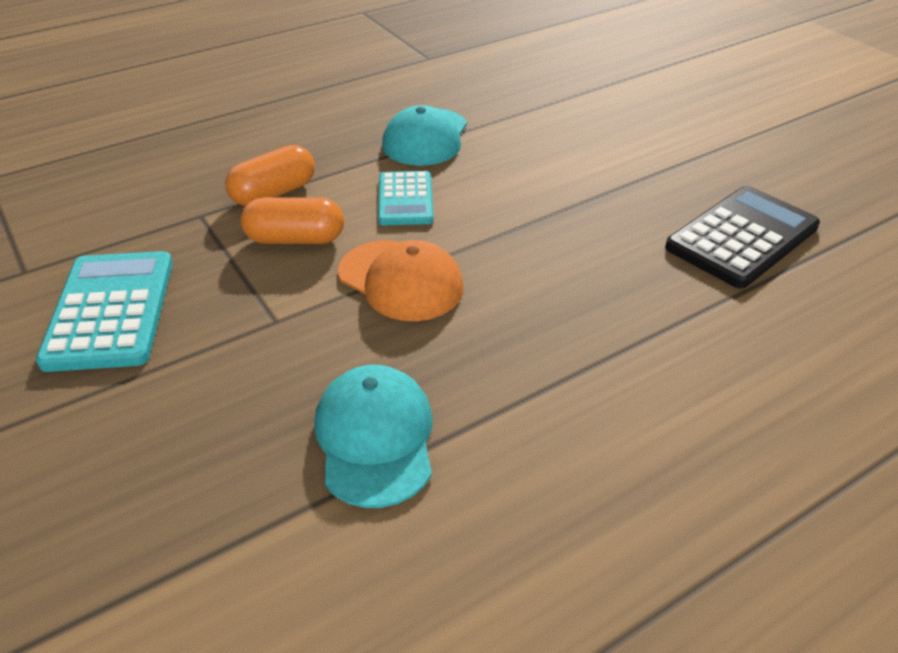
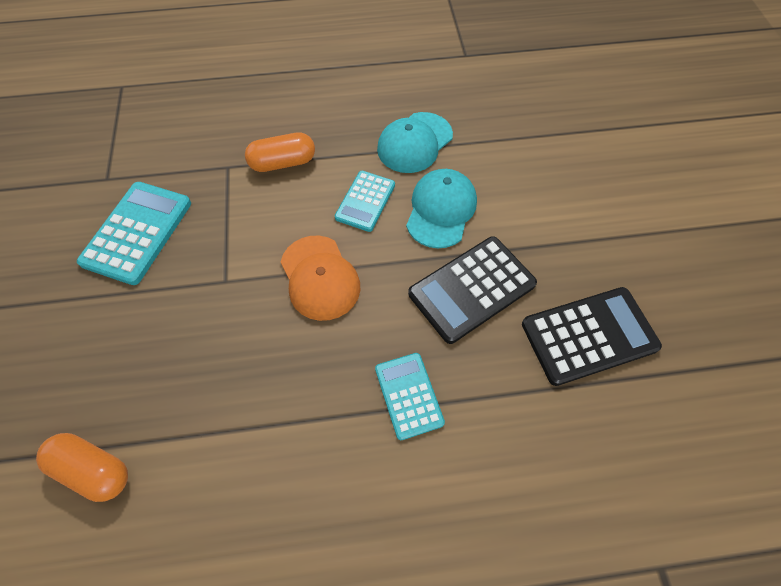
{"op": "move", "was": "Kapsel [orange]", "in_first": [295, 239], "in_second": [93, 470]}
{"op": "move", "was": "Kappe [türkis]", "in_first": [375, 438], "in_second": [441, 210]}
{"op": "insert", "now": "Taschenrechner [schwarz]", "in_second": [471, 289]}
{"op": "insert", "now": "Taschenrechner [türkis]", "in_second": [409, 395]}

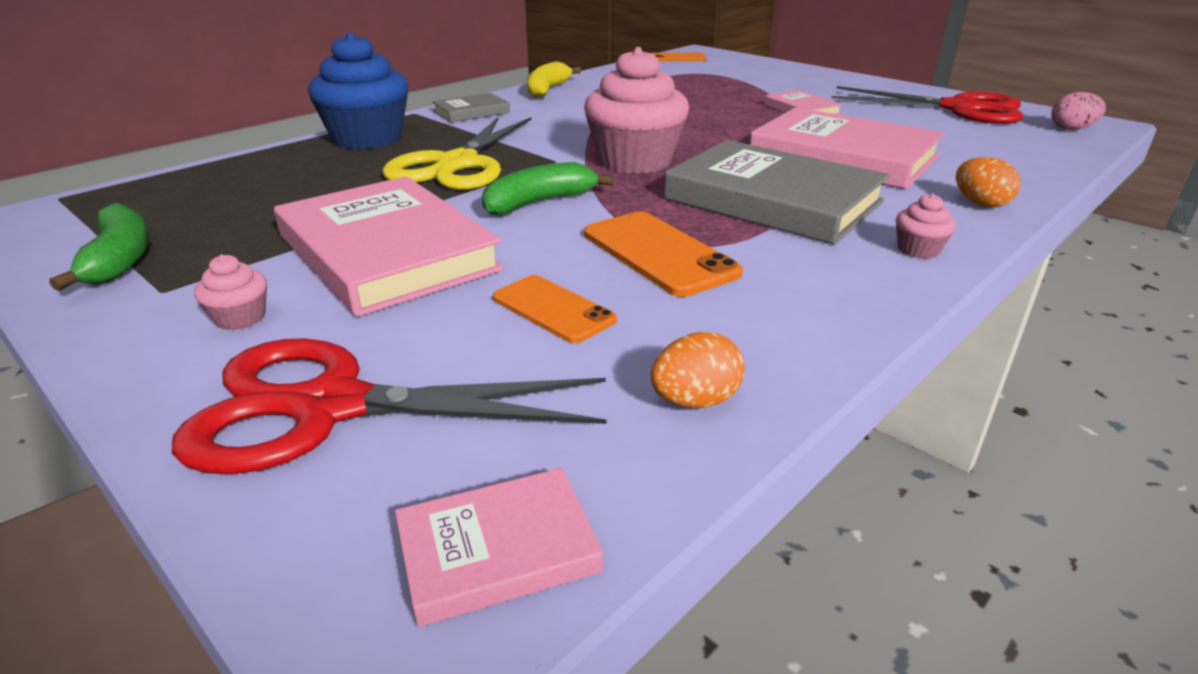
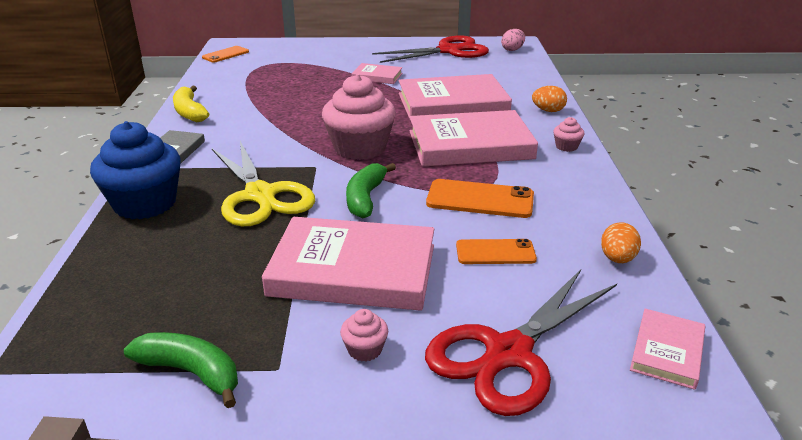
{"op": "recolor", "was": "Buch [grau]", "now": "Buch [rosa]", "in_first": [772, 200], "in_second": [470, 145]}

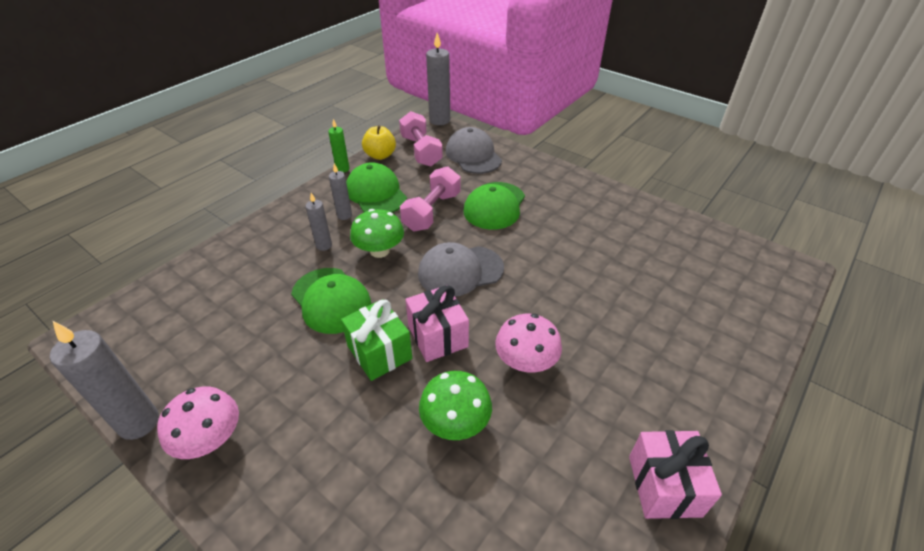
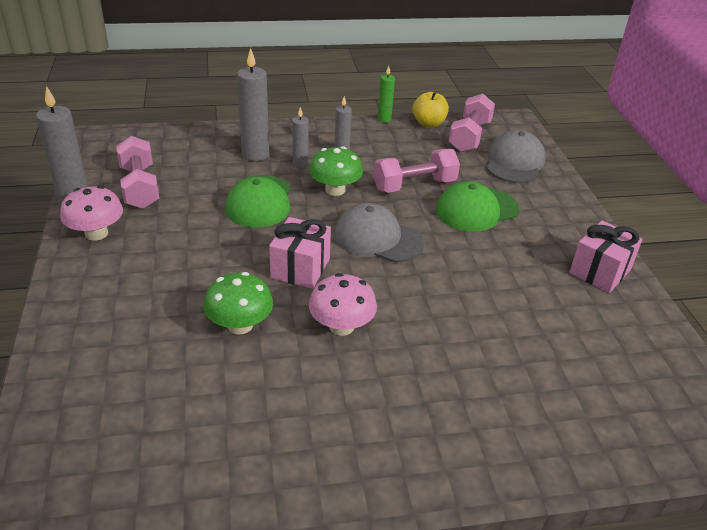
{"op": "move", "was": "Kerze [grau]", "in_first": [439, 120], "in_second": [255, 154]}
{"op": "delete", "was": "Kappe [grün]", "in_first": [376, 193]}
{"op": "delete", "was": "Geschenk [grün]", "in_first": [379, 352]}
{"op": "move", "was": "Geschenk [rosa]", "in_first": [664, 486], "in_second": [599, 271]}
{"op": "insert", "now": "Hantel [rosa]", "in_second": [140, 187]}

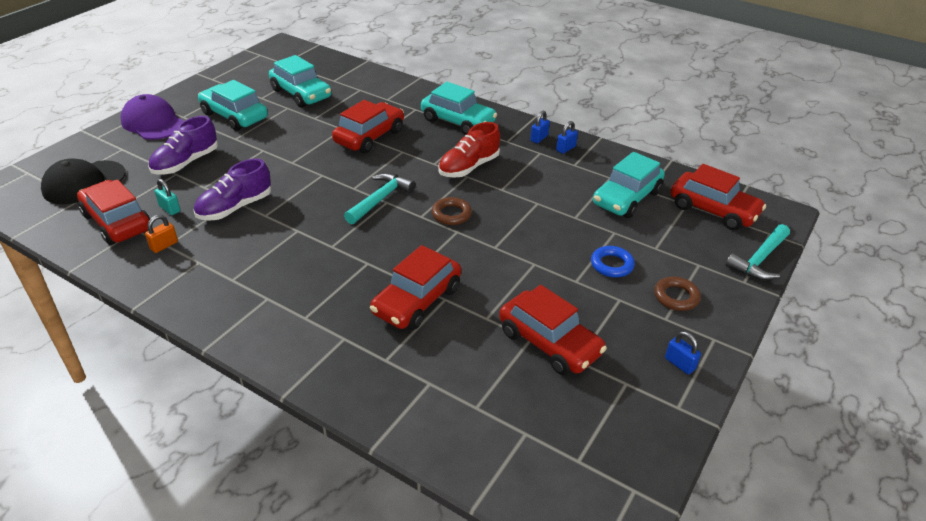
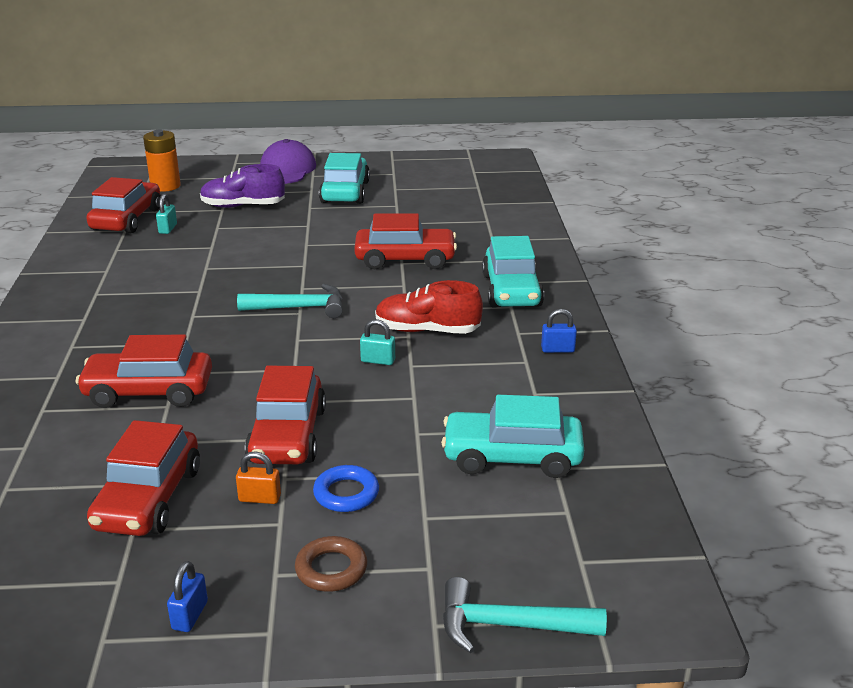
{"op": "delete", "was": "Auto [türkis]", "in_first": [301, 94]}
{"op": "delete", "was": "Vorhängeschloss [blau]", "in_first": [566, 148]}
{"op": "replace", "was": "Kappe [schwarz]", "now": "Batterie [orange]", "in_first": [84, 183], "in_second": [165, 186]}
{"op": "delete", "was": "Schuh [lila]", "in_first": [235, 207]}
{"op": "move", "was": "Auto [rot]", "in_first": [713, 210], "in_second": [288, 435]}
{"op": "delete", "was": "Ring [braun]", "in_first": [451, 214]}
{"op": "move", "was": "Vorhängeschloss [orange]", "in_first": [164, 245], "in_second": [260, 498]}
{"op": "insert", "now": "Vorhängeschloss [türkis]", "in_second": [378, 360]}

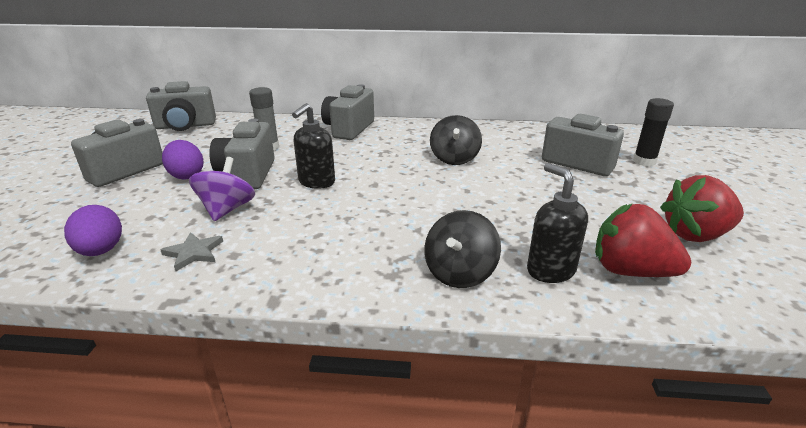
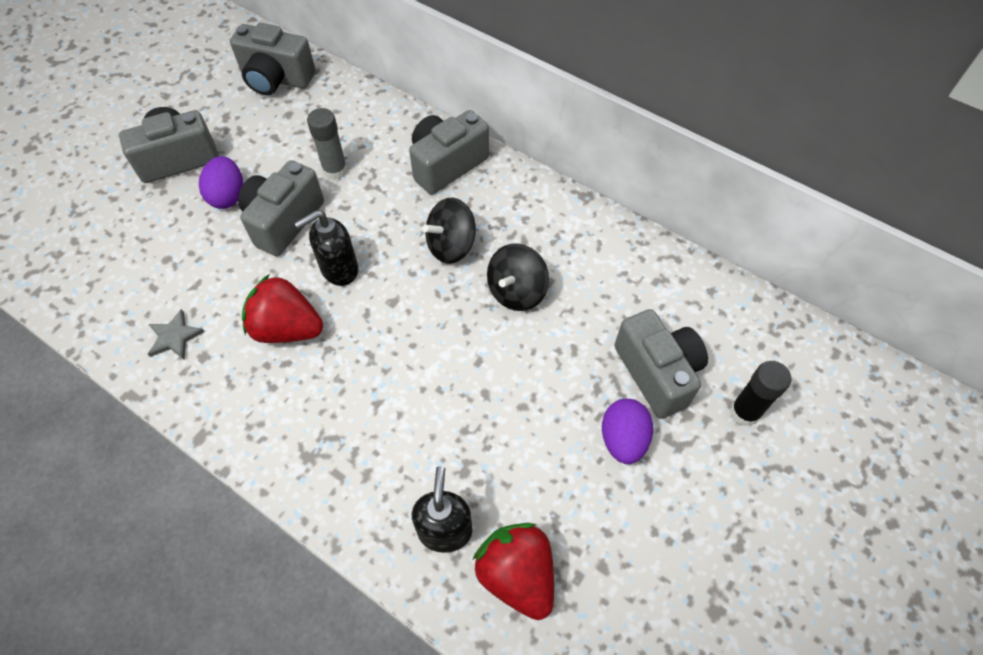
{"op": "delete", "was": "Kreisel [lila]", "in_first": [227, 209]}
{"op": "move", "was": "Erdbeere [rot]", "in_first": [695, 235], "in_second": [287, 328]}
{"op": "move", "was": "Ei [lila]", "in_first": [101, 251], "in_second": [623, 439]}
{"op": "move", "was": "Kreisel [schwarz]", "in_first": [459, 273], "in_second": [451, 246]}

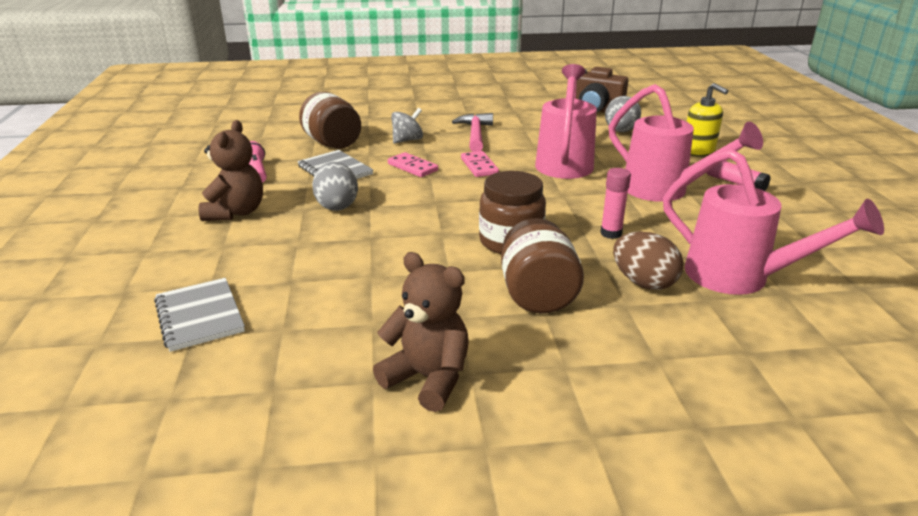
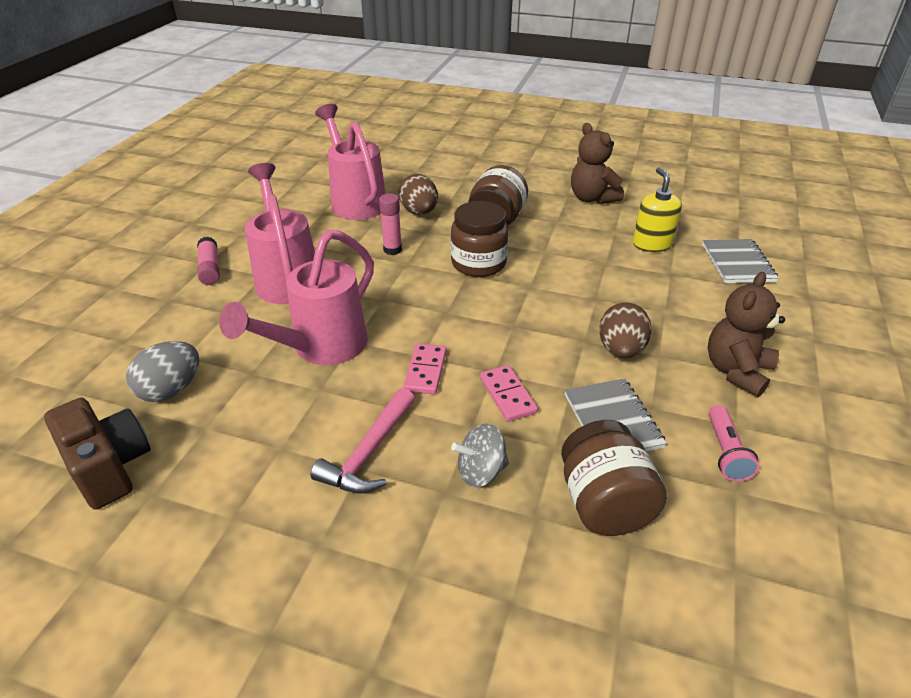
{"op": "move", "was": "Seifenspender [gelb]", "in_first": [698, 151], "in_second": [651, 244]}
{"op": "recolor", "was": "Ei [grau]", "now": "Ei [braun]", "in_first": [337, 205], "in_second": [620, 350]}

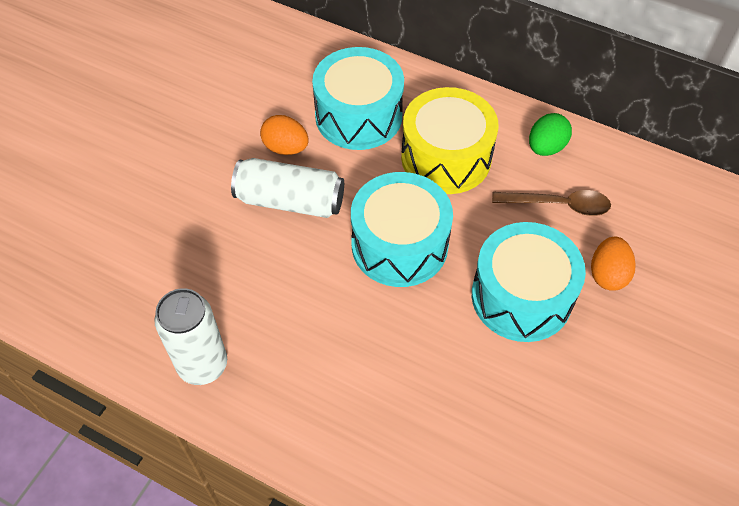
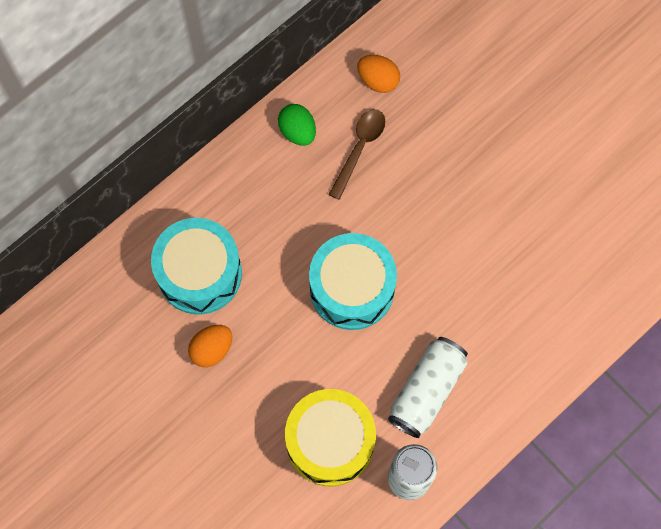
{"op": "move", "was": "Trommel [gelb]", "in_first": [446, 157], "in_second": [330, 442]}
{"op": "move", "was": "Dose [weiß]", "in_first": [290, 200], "in_second": [426, 390]}
{"op": "delete", "was": "Trommel [türkis]", "in_first": [521, 296]}
{"op": "move", "was": "Ei [orange]", "in_first": [607, 274], "in_second": [378, 80]}

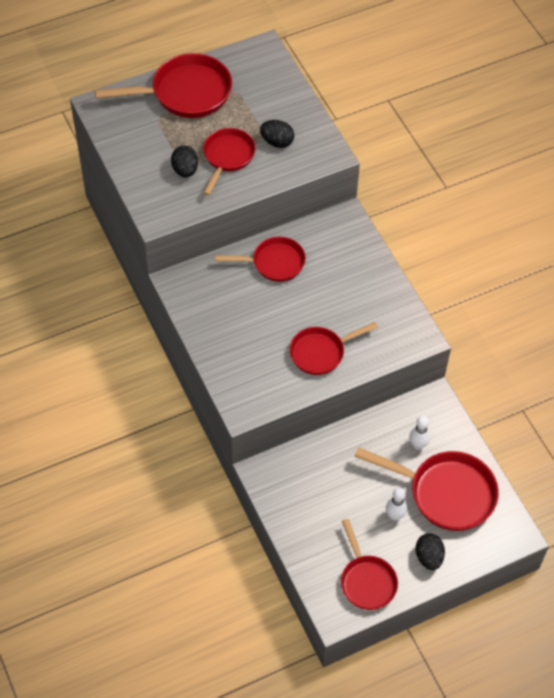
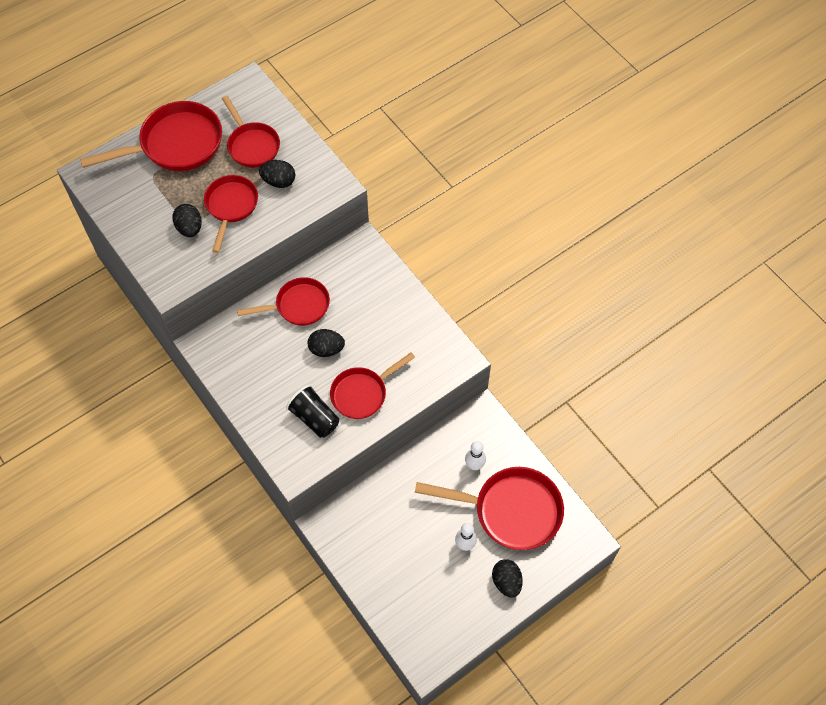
{"op": "move", "was": "Pfanne [rot]", "in_first": [366, 581], "in_second": [252, 145]}
{"op": "insert", "now": "Ei [schwarz]", "in_second": [326, 349]}
{"op": "insert", "now": "Becher [schwarz]", "in_second": [314, 418]}

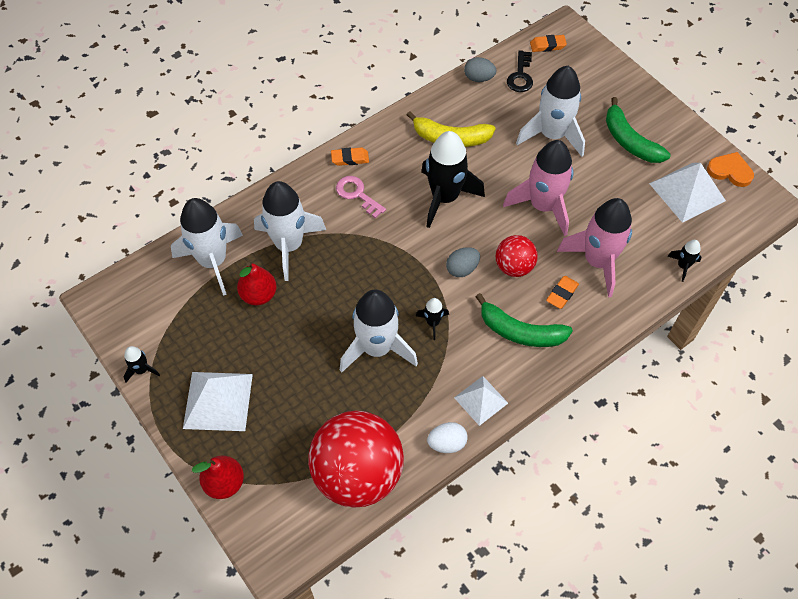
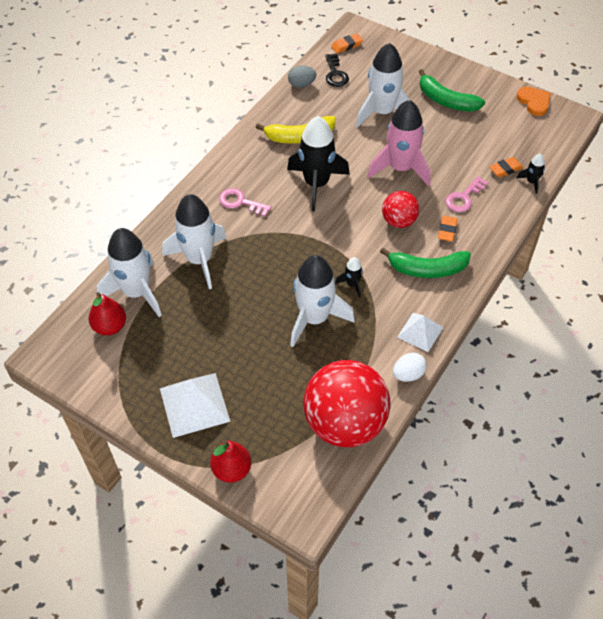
{"op": "move", "was": "Radiergummi [orange]", "in_first": [350, 158], "in_second": [505, 169]}
{"op": "rotate", "was": "Herz [orange]", "in_first": [730, 171], "in_second": [534, 102], "clockwise": 60}
{"op": "delete", "was": "Pyramide [weiß]", "in_first": [687, 192]}
{"op": "replace", "was": "Rakete [rosa]", "now": "Schlüssel [rosa]", "in_first": [597, 261], "in_second": [463, 198]}
{"op": "delete", "was": "Ei [grau]", "in_first": [462, 269]}
{"op": "move", "was": "Birne [rot]", "in_first": [259, 295], "in_second": [110, 326]}
{"op": "delete", "was": "Rakete [schwarz]", "in_first": [141, 370]}

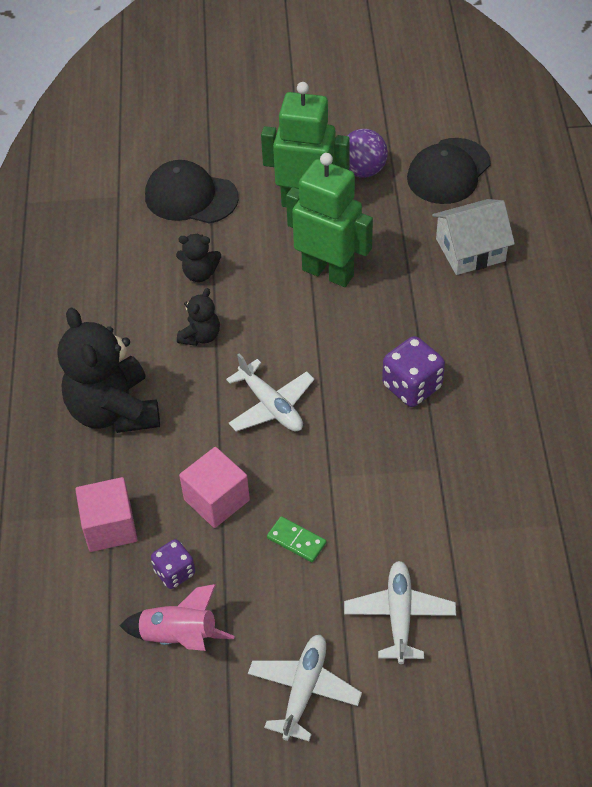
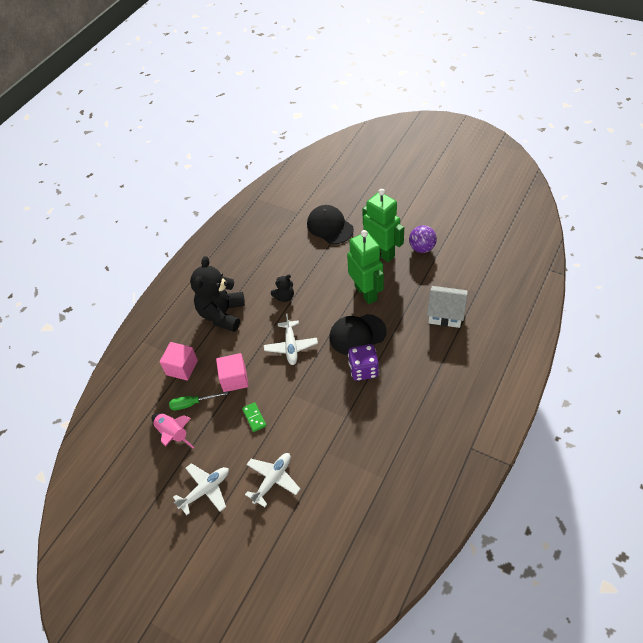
{"op": "move", "was": "Kappe [schwarz]", "in_first": [448, 171], "in_second": [357, 334]}
{"op": "delete", "was": "Teddybär [schwarz]", "in_first": [199, 273]}
{"op": "replace", "was": "Spielwürfel [lila]", "now": "Schraubenzieher [grün]", "in_first": [175, 572], "in_second": [192, 403]}

